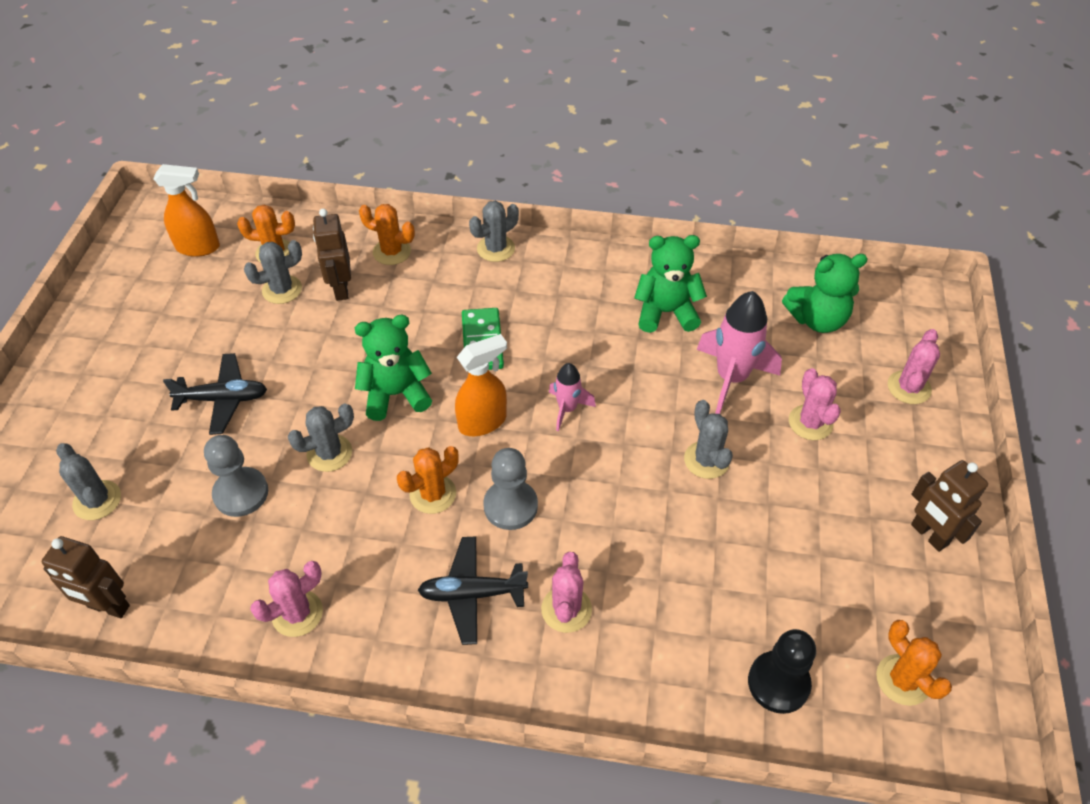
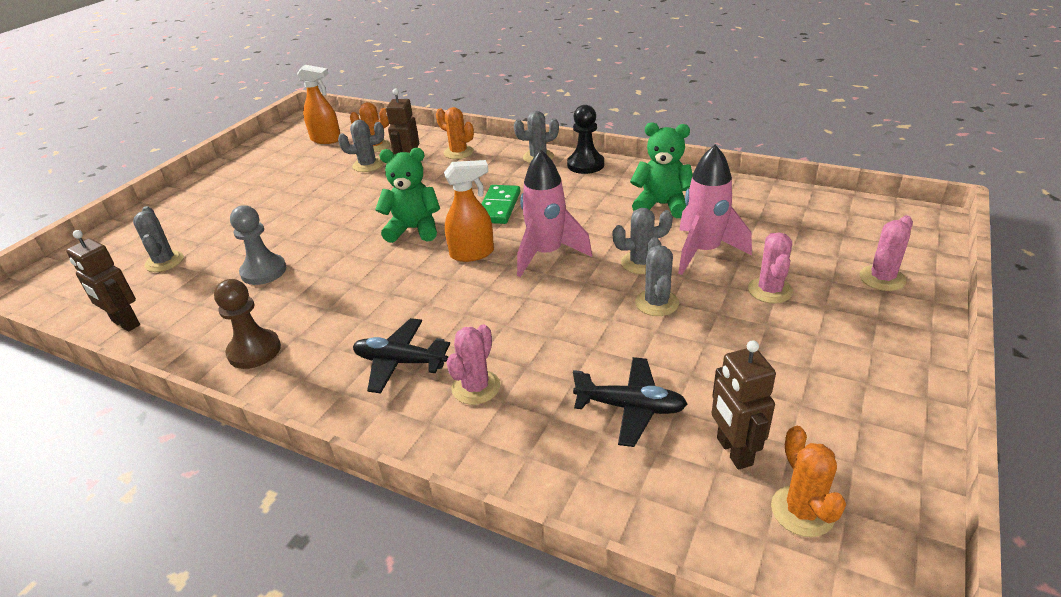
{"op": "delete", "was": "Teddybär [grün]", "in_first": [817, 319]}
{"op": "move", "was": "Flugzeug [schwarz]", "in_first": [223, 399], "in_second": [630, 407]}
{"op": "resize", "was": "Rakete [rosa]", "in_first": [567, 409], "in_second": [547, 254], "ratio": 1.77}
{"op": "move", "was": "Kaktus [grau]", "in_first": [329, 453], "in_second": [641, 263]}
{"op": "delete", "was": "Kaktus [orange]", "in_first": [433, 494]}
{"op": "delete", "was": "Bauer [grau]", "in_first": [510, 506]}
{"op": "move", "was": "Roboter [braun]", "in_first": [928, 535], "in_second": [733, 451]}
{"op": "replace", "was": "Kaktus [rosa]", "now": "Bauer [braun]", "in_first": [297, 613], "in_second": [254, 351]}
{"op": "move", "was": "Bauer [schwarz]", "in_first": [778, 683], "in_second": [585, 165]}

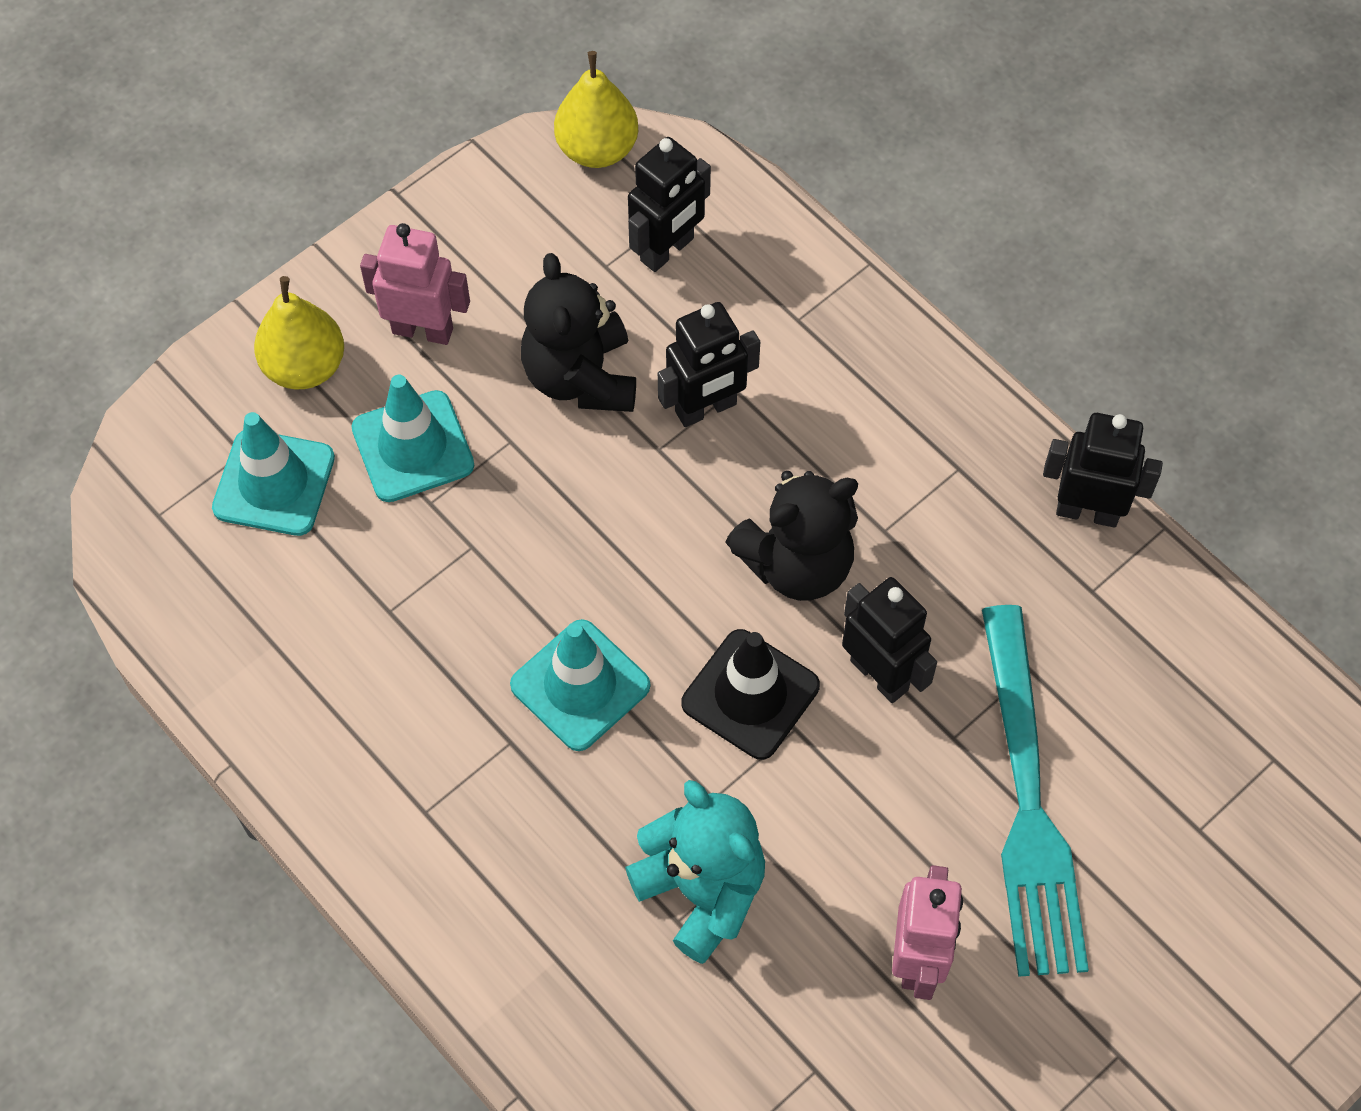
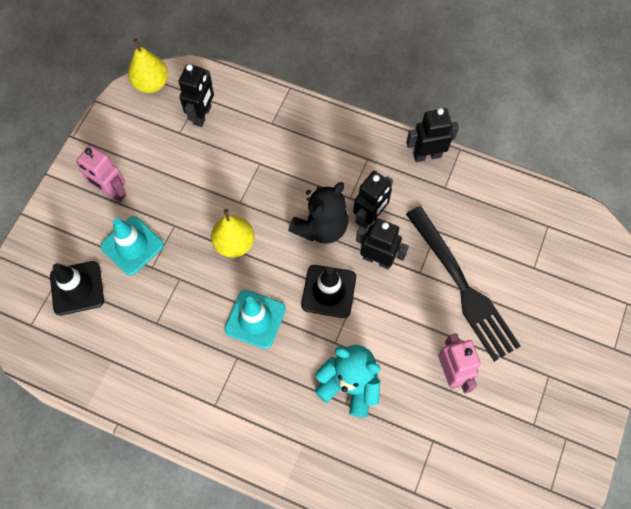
{"op": "rotate", "was": "Roboter [rosa]", "in_first": [423, 330], "in_second": [112, 192], "clockwise": -135}
{"op": "delete", "was": "Teddybär [schwarz]", "in_first": [581, 377]}
{"op": "move", "was": "Birne [gelb]", "in_first": [305, 367], "in_second": [234, 243]}
{"op": "move", "was": "Roboter [schwarz]", "in_first": [706, 408], "in_second": [369, 217]}
{"op": "recolor", "was": "Leitkegel [türkis]", "now": "Leitkegel [schwarz]", "in_first": [274, 483], "in_second": [77, 288]}
{"op": "recolor", "was": "Gabel [türkis]", "now": "Gabel [schwarz]", "in_first": [1028, 804], "in_second": [463, 287]}

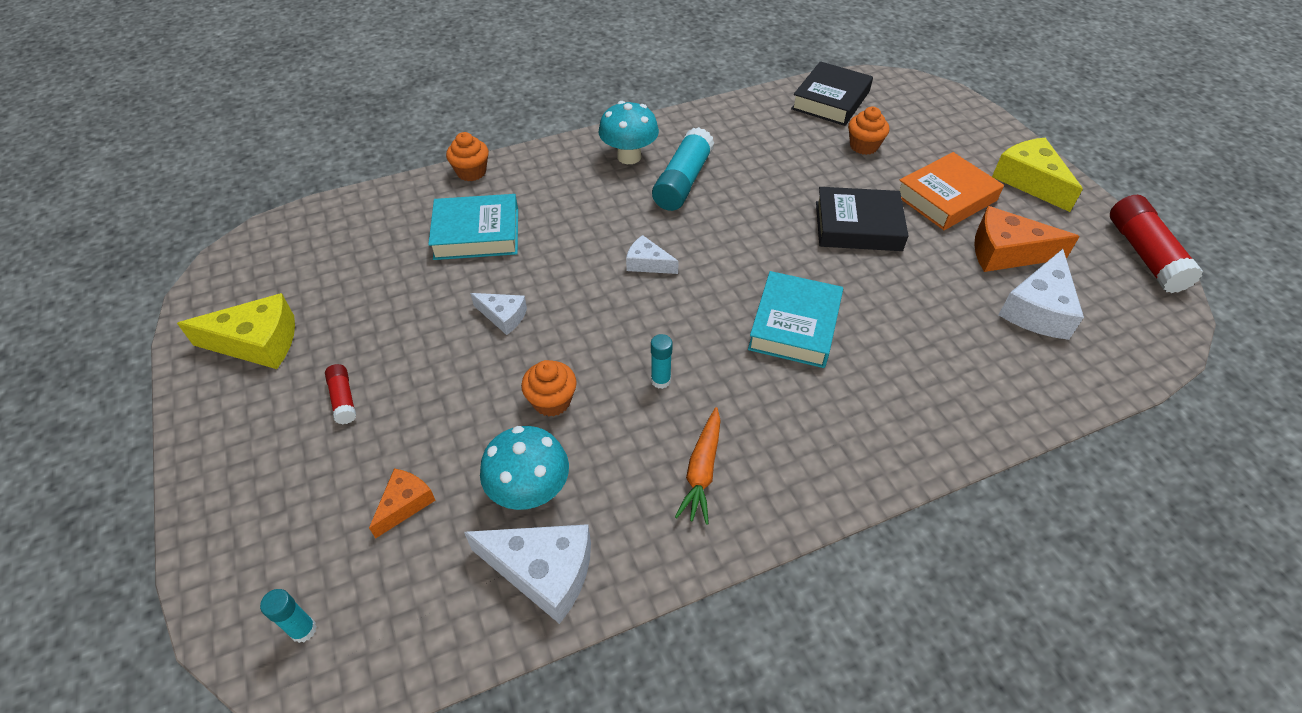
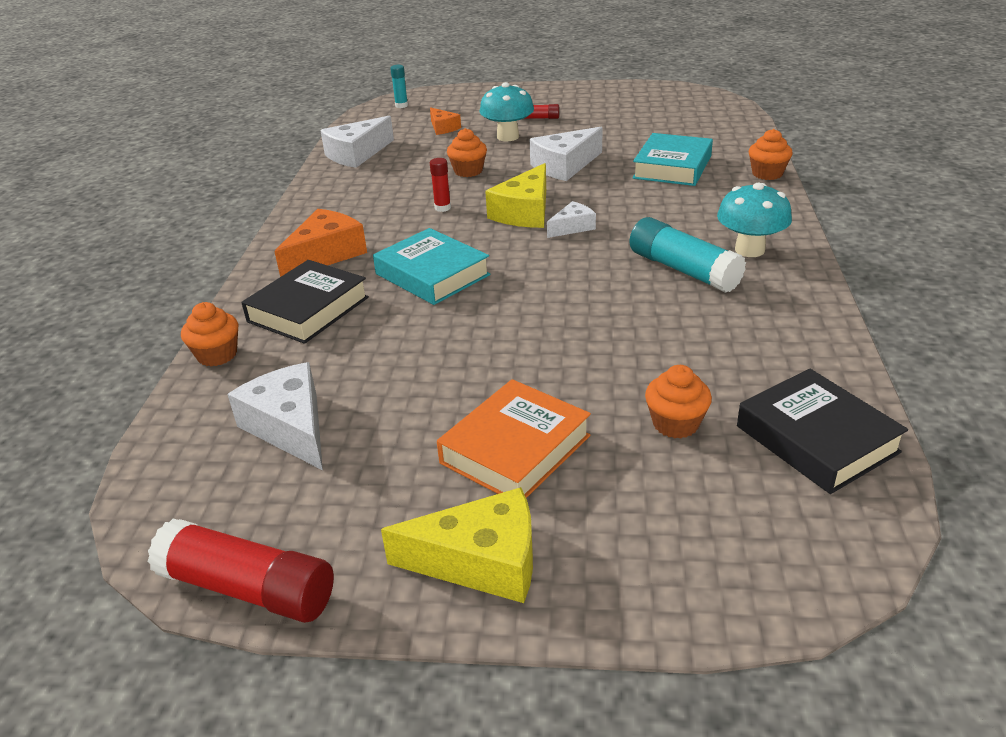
{"op": "rotate", "was": "Buch [orange]", "in_first": [945, 198], "in_second": [515, 449], "clockwise": 45}
{"op": "move", "was": "Buch [schwarz]", "in_first": [858, 226], "in_second": [308, 309]}
{"op": "move", "was": "Käse [orange]", "in_first": [1006, 252], "in_second": [326, 255]}
{"op": "move", "was": "Käse [gelb]", "in_first": [257, 343], "in_second": [525, 212]}
{"op": "resize", "was": "Käse [weiß]", "in_first": [503, 316], "in_second": [564, 166], "ratio": 1.74}
{"op": "recolor", "was": "Klebestift [türkis]", "now": "Klebestift [rot]", "in_first": [660, 380], "in_second": [442, 208]}
{"op": "delete", "was": "Karotte [orange]", "in_first": [702, 471]}
{"op": "move", "was": "Pilz [türkis]", "in_first": [530, 491], "in_second": [508, 137]}
{"op": "insert", "now": "Muffin [orange]", "in_second": [217, 355]}

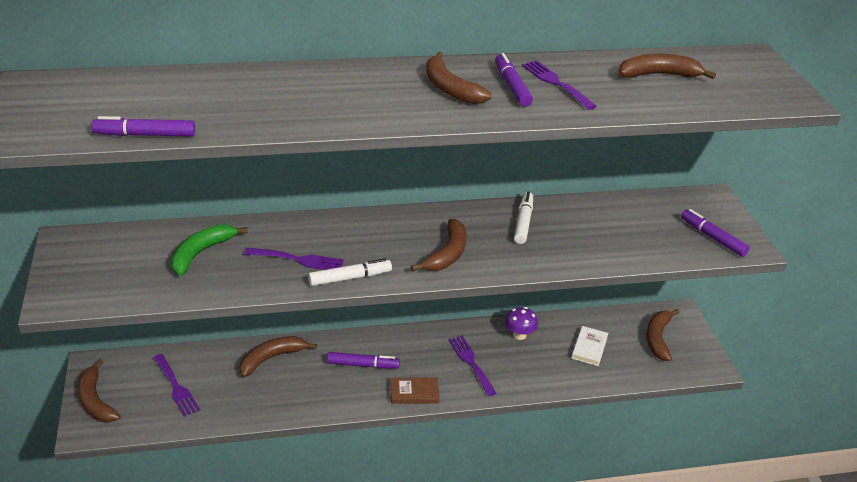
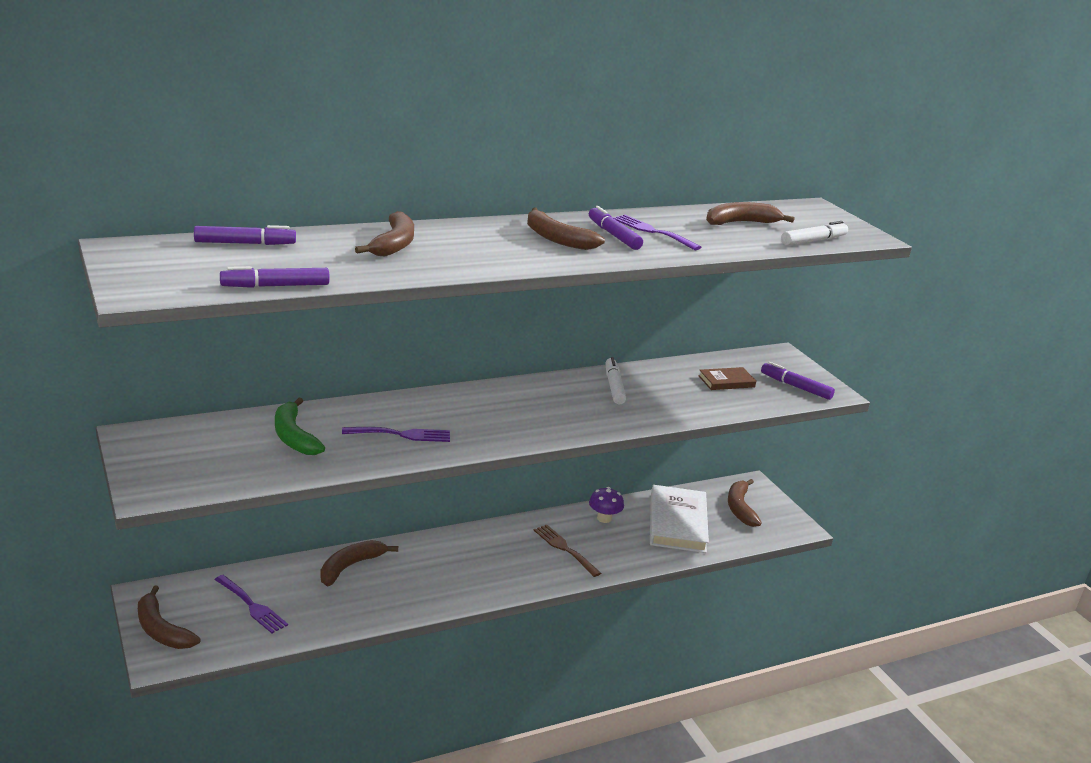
{"op": "move", "was": "Banane [braun]", "in_first": [447, 254], "in_second": [394, 244]}
{"op": "rotate", "was": "Banane [grün]", "in_first": [201, 253], "in_second": [294, 436], "clockwise": -45}
{"op": "move", "was": "Filzstift [weiß]", "in_first": [349, 278], "in_second": [813, 241]}
{"op": "resize", "was": "Buch [weiß]", "in_first": [589, 348], "in_second": [677, 523], "ratio": 1.93}
{"op": "recolor", "was": "Gabel [lila]", "now": "Gabel [braun]", "in_first": [471, 363], "in_second": [564, 549]}
{"op": "move", "was": "Filzstift [lila]", "in_first": [362, 365], "in_second": [244, 243]}
{"op": "move", "was": "Buch [braun]", "in_first": [414, 393], "in_second": [726, 381]}

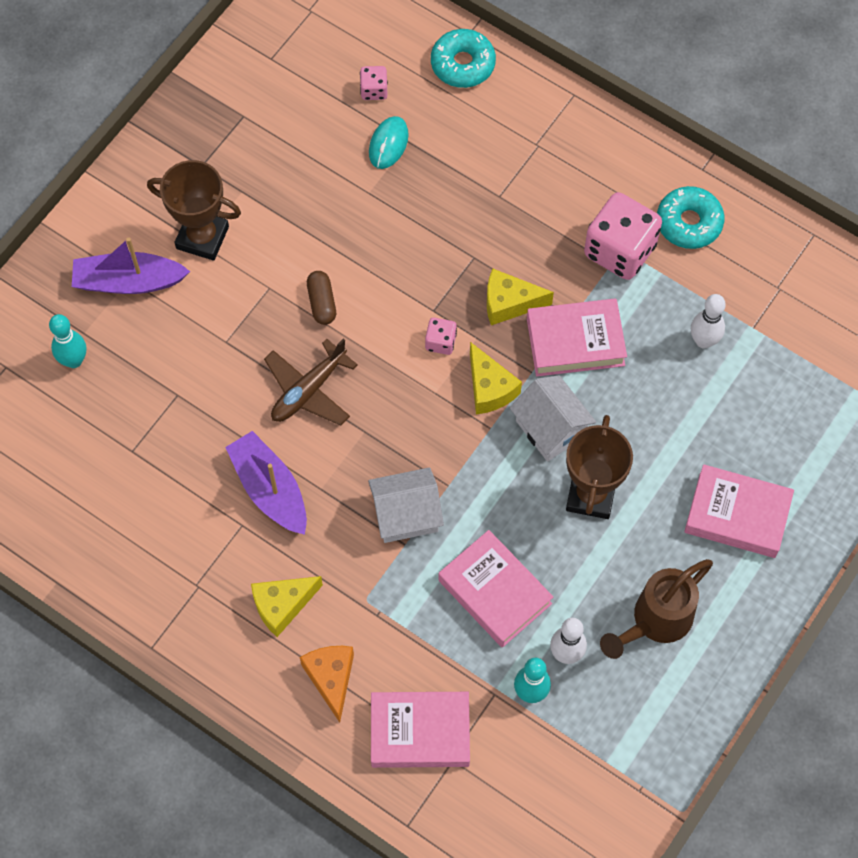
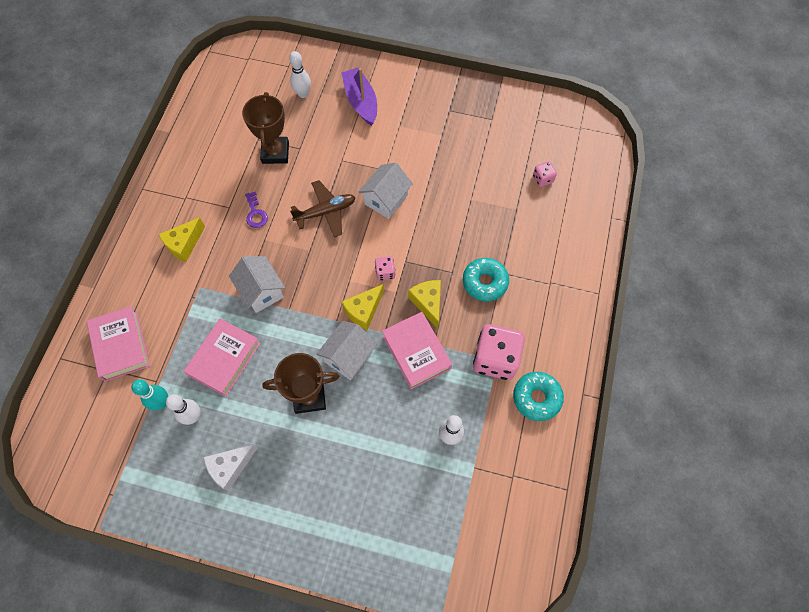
{"op": "move", "was": "Donut [türkis]", "in_first": [463, 64], "in_second": [485, 282]}
{"op": "delete", "was": "Computermaus [türkis]", "in_first": [388, 144]}
{"op": "move", "was": "Pokal [braun]", "in_first": [202, 237], "in_second": [275, 153]}
{"op": "replace", "was": "Kapsel [braun]", "now": "Haus [weiß]", "in_first": [322, 302], "in_second": [386, 199]}
{"op": "recolor", "was": "Bowlingkegel [türkis]", "now": "Bowlingkegel [weiß]", "in_first": [74, 360], "in_second": [303, 94]}
{"op": "rotate", "was": "Flugzeug [braun]", "in_first": [308, 390], "in_second": [326, 212], "clockwise": 135}
{"op": "replace", "was": "Boot [lila]", "now": "Schlüssel [lila]", "in_first": [270, 489], "in_second": [255, 213]}
{"op": "delete", "was": "Buch [rosa]", "in_first": [737, 515]}
{"op": "replace", "was": "Gießkanne [braun]", "now": "Käse [weiß]", "in_first": [655, 622], "in_second": [230, 467]}
{"op": "rotate", "was": "Käse [gelb]", "in_first": [282, 606], "in_second": [184, 244], "clockwise": -90}
{"op": "delete", "was": "Käse [orange]", "in_first": [331, 679]}

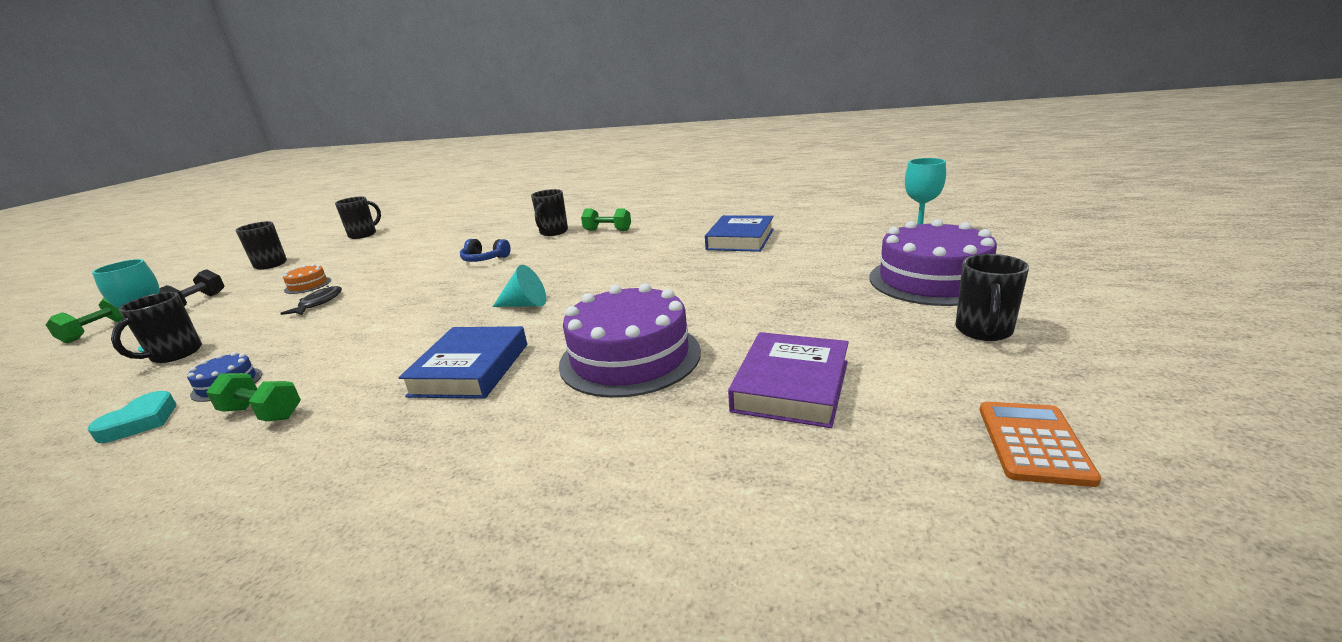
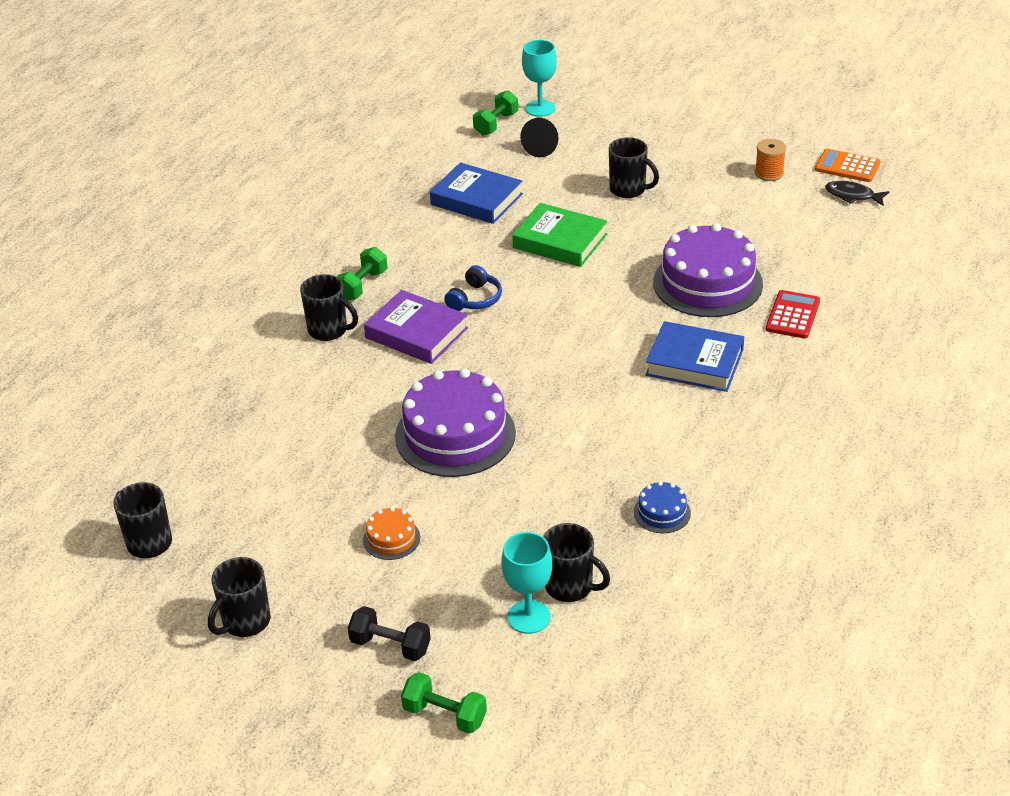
{"op": "move", "was": "Kuchen [lila]", "in_first": [933, 280], "in_second": [455, 435]}
{"op": "move", "was": "Kopfhörer [blau]", "in_first": [484, 259], "in_second": [475, 299]}
{"op": "move", "was": "Tasse [schwarz]", "in_first": [983, 331], "in_second": [629, 190]}
{"op": "delete", "was": "Kegel [türkis]", "in_first": [525, 305]}
{"op": "move", "was": "Fisch [schwarz]", "in_first": [318, 303], "in_second": [852, 196]}
{"op": "move", "was": "Buch [lila]", "in_first": [791, 386], "in_second": [416, 333]}
{"op": "move", "was": "Hantel [grün]", "in_first": [262, 413], "in_second": [496, 124]}
{"op": "delete", "was": "Herz [türkis]", "in_first": [140, 422]}
{"op": "insert", "now": "Kegel [schwarz]", "in_second": [542, 148]}
{"op": "insert", "now": "Garnrolle [orange]", "in_second": [769, 173]}
{"op": "insert", "now": "Buch [grün]", "in_second": [560, 241]}
{"op": "insert", "now": "Taschenrechner [rot]", "in_second": [793, 315]}

